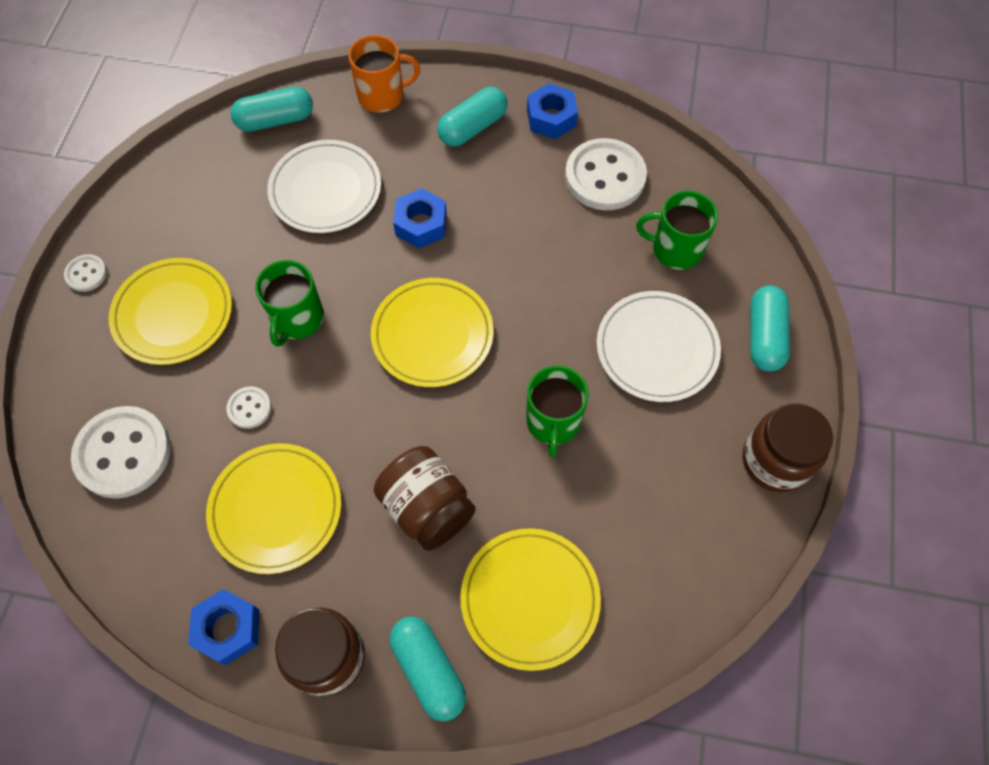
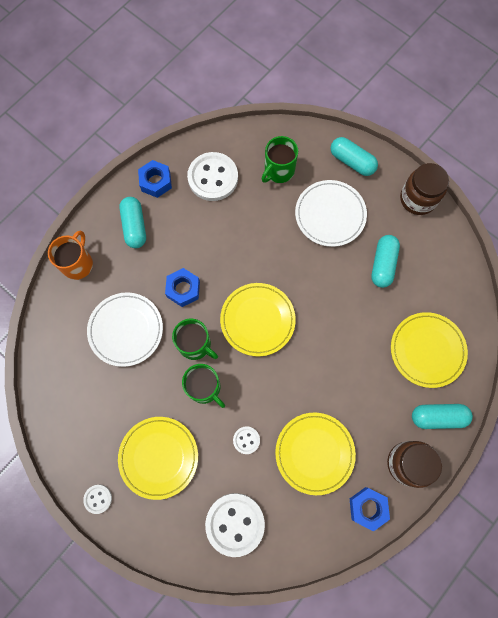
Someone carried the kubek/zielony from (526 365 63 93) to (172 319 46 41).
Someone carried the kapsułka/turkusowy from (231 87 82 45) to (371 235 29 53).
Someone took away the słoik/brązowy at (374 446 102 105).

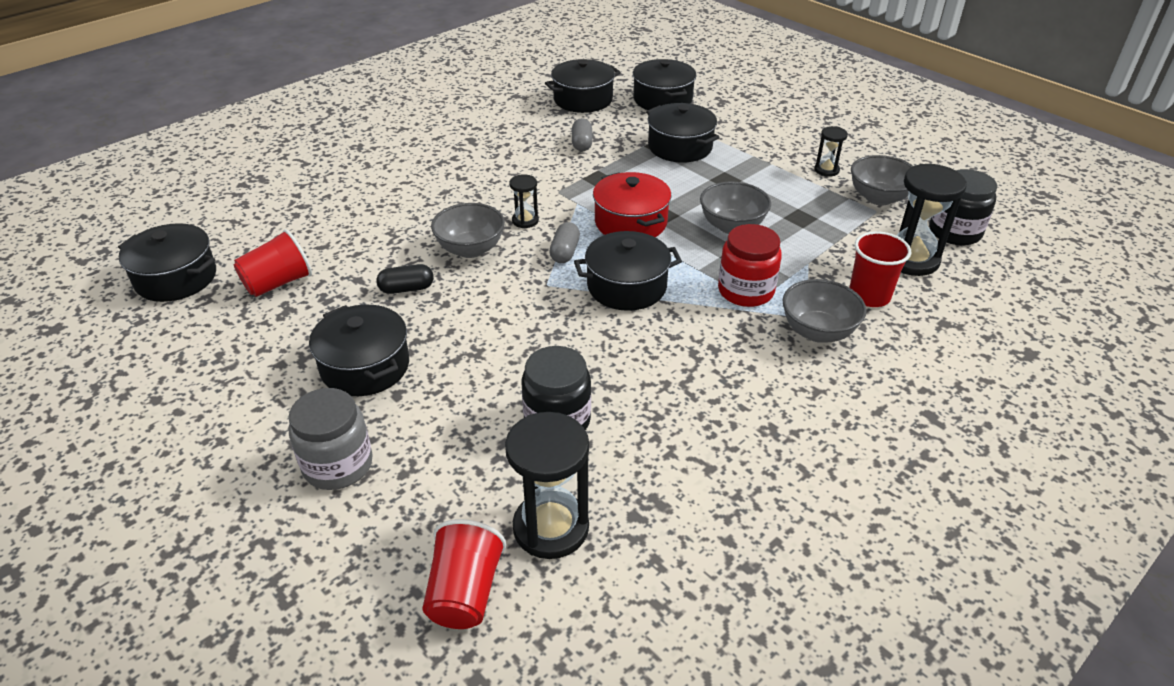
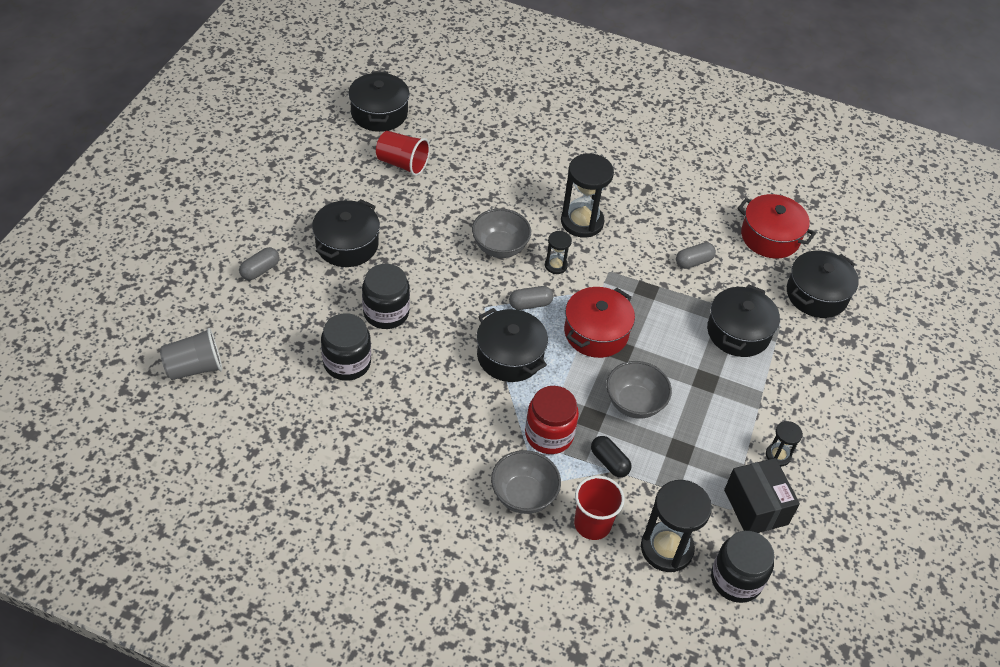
Someone repainted the szklanka/czerwony at (422 519 84 110), which became the szklanka/szary at (160 328 62 52).
Someone swapped the słoik/szary at (289 388 84 102) for the kapsułka/szary at (239 247 40 33).
Someone put down the słoik/czarny at (362 264 48 65).
Someone carried the klepsydra/czarny from (505 412 84 147) to (561 154 53 84).
Someone carried the kapsułka/czarny from (376 264 58 30) to (591 436 40 41).
Someone swapped the miska/szary at (851 155 62 51) for the pudełko/czarny at (724 458 76 75).
Someone repainted the garnek/czarny at (545 59 76 54), which became the garnek/czerwony at (737 194 79 64).

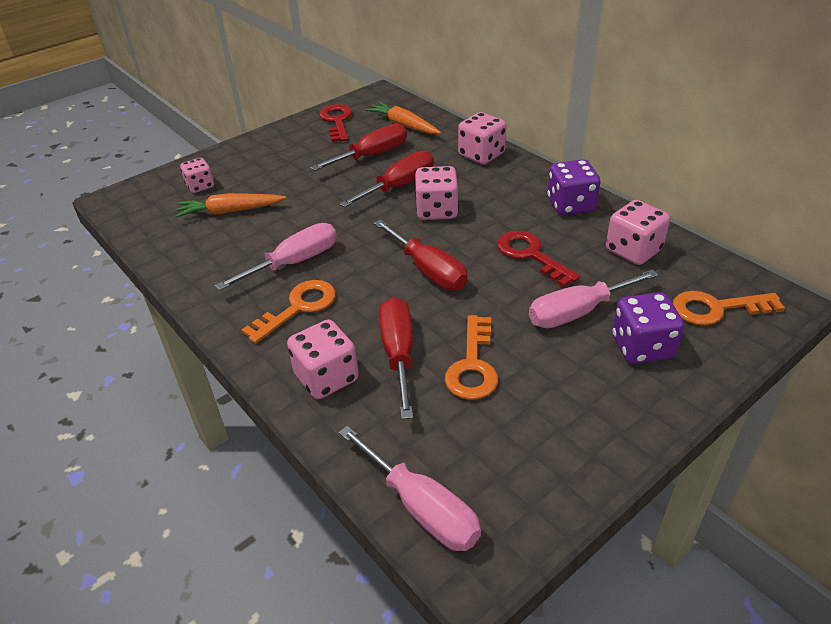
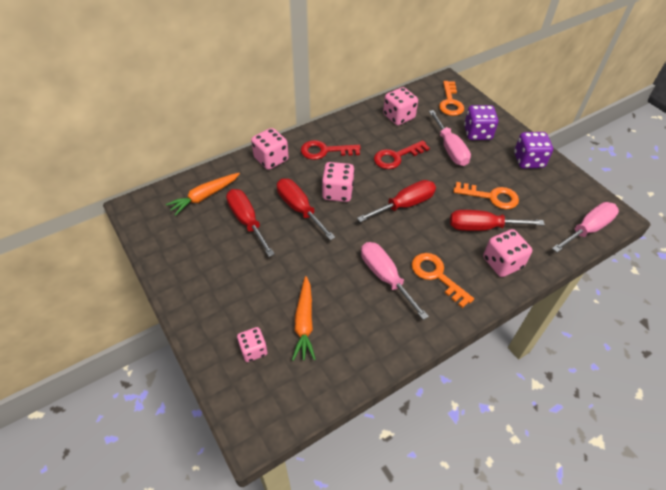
Someone carried the klucz/czerwony from (319 104 33 38) to (301 140 60 20).
Someone carried the kostka do gry/fioletowy from (547 159 53 57) to (514 132 39 36).

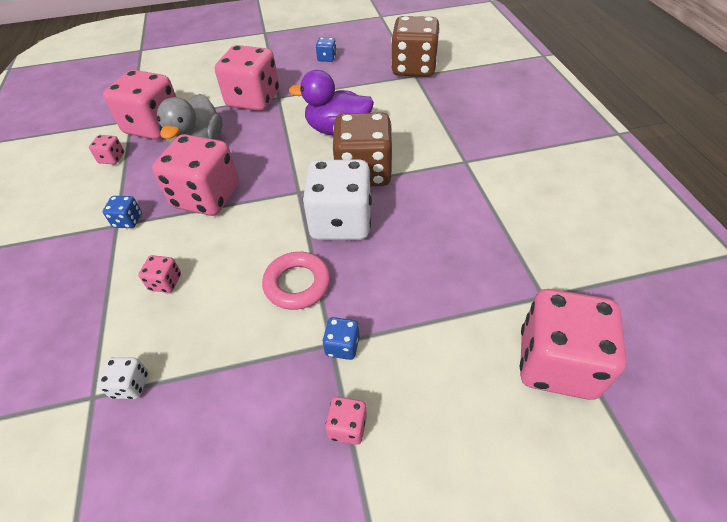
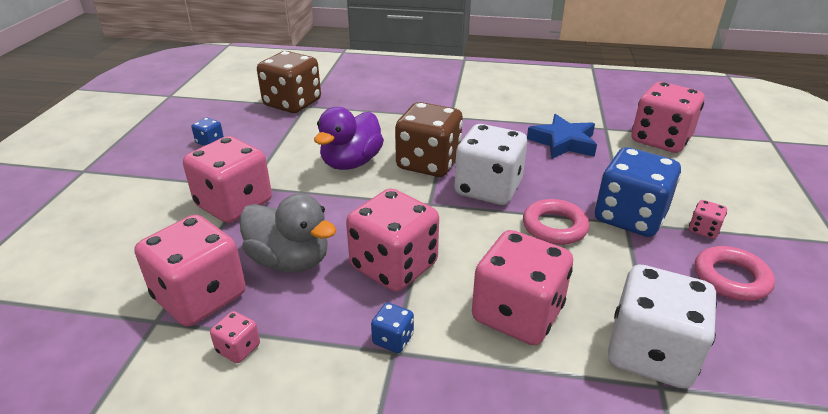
Someone scaled the kostka do gry/różowy at (138 255 43 38) by 2.35.
Someone put down the gwiazda/niebieski at (527 114 70 45).
Someone scaled the kostka do gry/niebieski at (323 317 36 43) by 2.35.
Someone scaled the kostka do gry/biały at (97 357 51 42) by 2.35.
Someone put down the pierścień/różowy at (695 246 80 55).

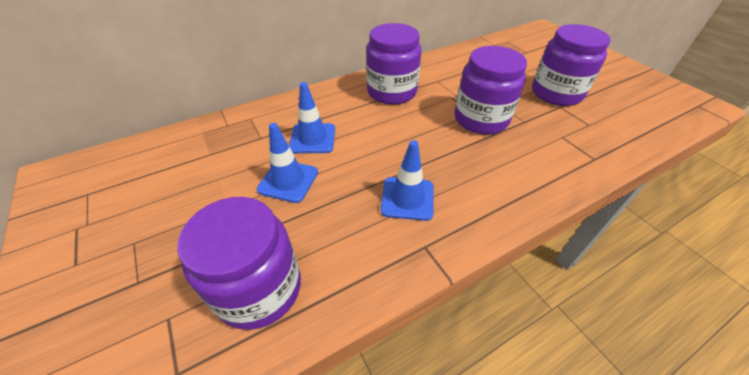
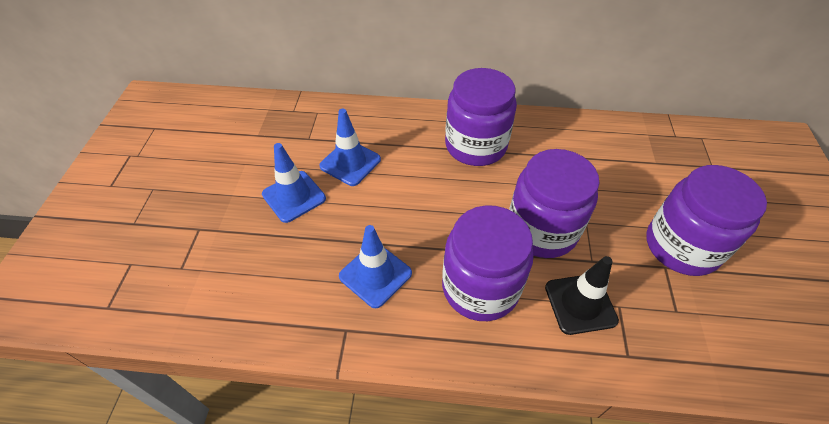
Someone carried the słoik/fioletowy from (177 197 124 133) to (442 205 92 116).
Someone put down the pachołek/czarny at (545 256 74 79).

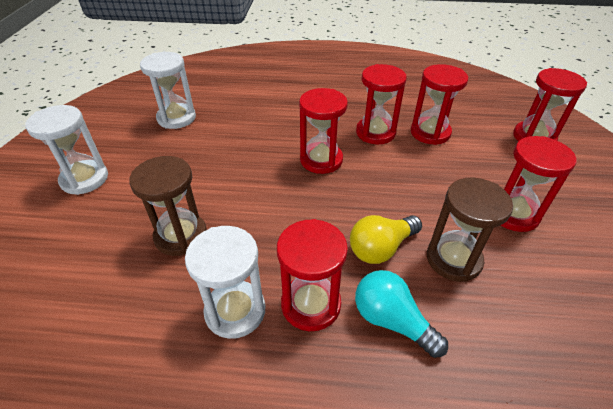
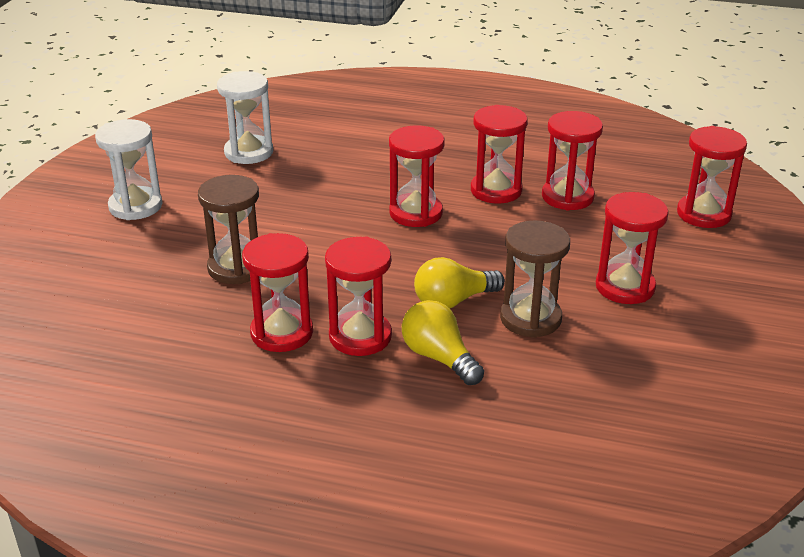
Someone repainted the klepsydra/biały at (185 226 80 113), which became the klepsydra/czerwony at (242 233 71 119).
Someone repainted the żarówka/turkusowy at (355 270 93 88), which became the żarówka/żółty at (402 300 82 85).

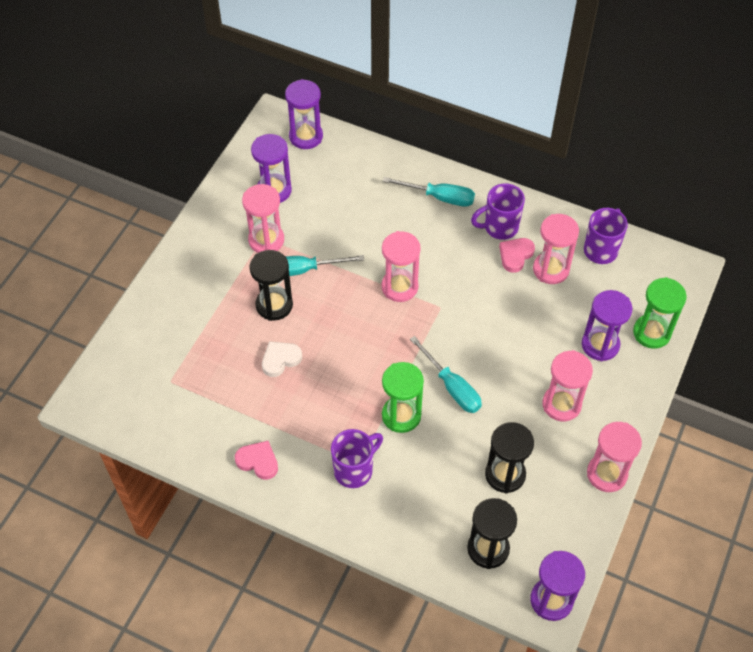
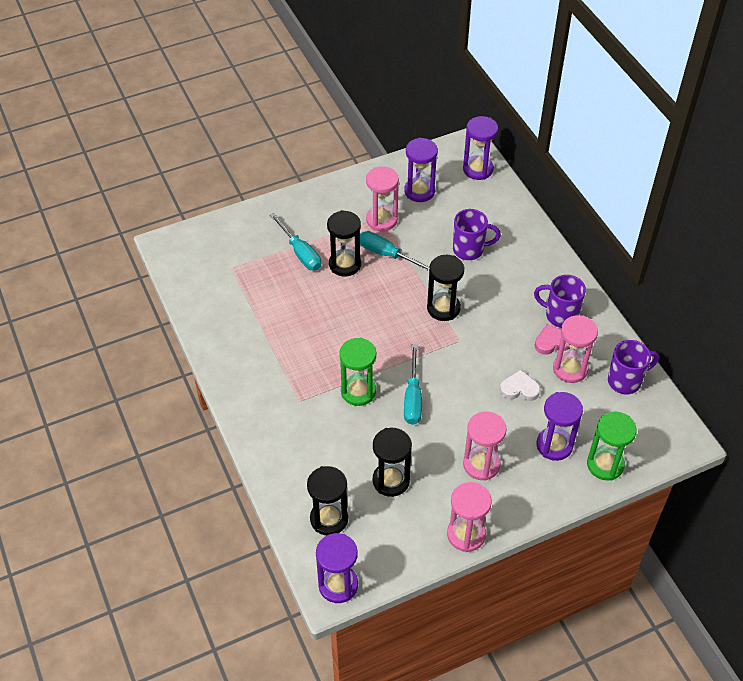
Someone carried the śrubokręt/turkusowy from (383 177 92 30) to (270 213 51 58).
Someone repainted the klepsydra/różowy at (382 231 39 71), which became the klepsydra/czarny at (427 255 37 66).
Someone carried the kubek/fioletowy from (331 429 52 59) to (453 209 48 51).
Someone carried the serce/biały from (262 341 40 36) to (500 370 40 31).
Someone took away the serce/różowy at (235 441 43 39).

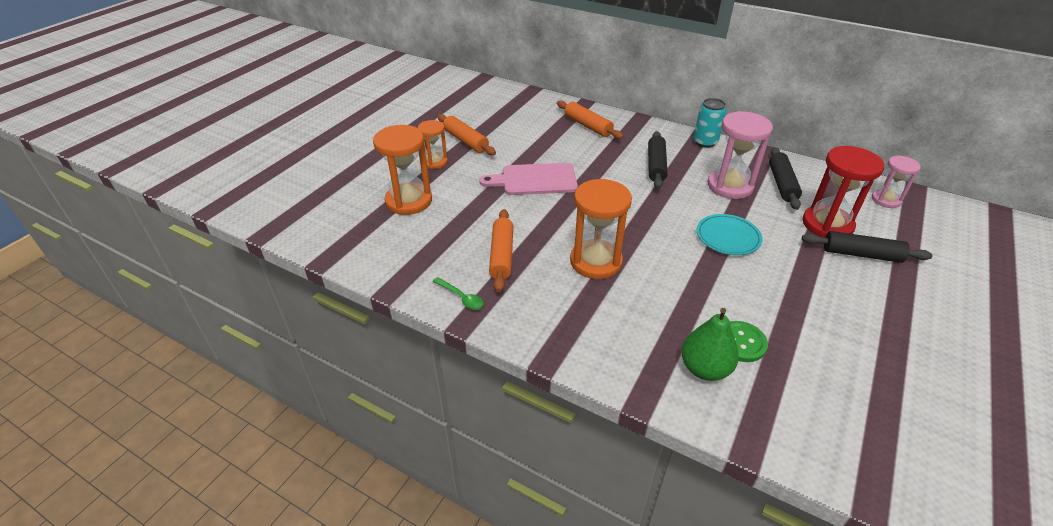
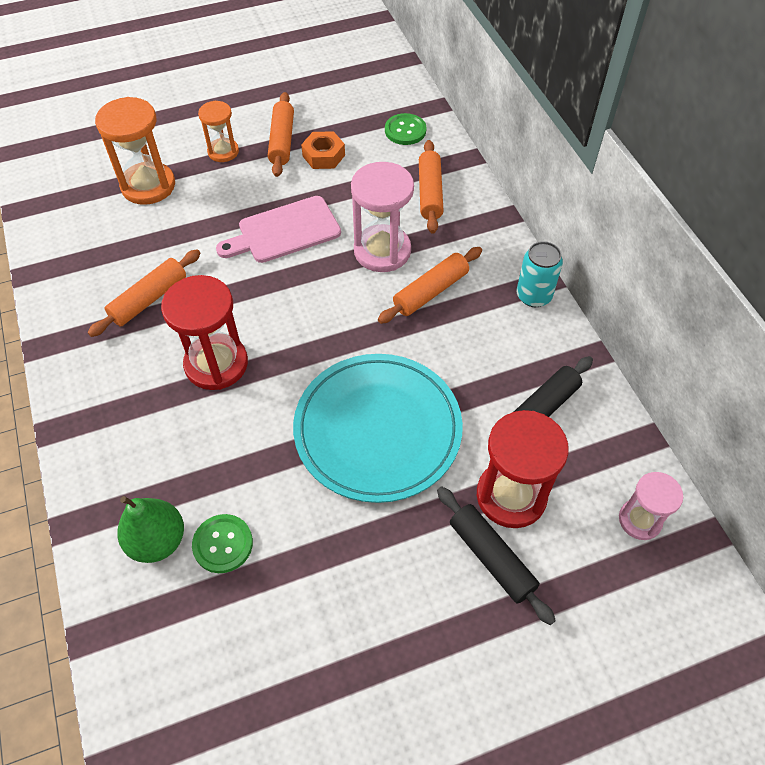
Someone repainted the klepsydra/pomarańczowy at (570 179 62 100), which became the klepsydra/czerwony at (161 275 87 115).
Someone rotated the deska do krojenia/różowy at (479 163 99 32) by 60 degrees counterclockwise.
Someone scaled the talerz/turkusowy at (697 214 66 41) by 1.96.
Someone put down the nakrętka/pomarańczowy at (301 131 44 38).
Someone carried the klepsydra/różowy from (708 111 65 88) to (351 162 63 110).
Someone repainted the wałek do ciasta/czarny at (648 131 20 58), which became the wałek do ciasta/pomarańczowy at (378 247 104 77).
Someone put down the guzik/zielony at (385 113 41 32).
Someone took away the łyżka/zielony at (433 277 51 33).

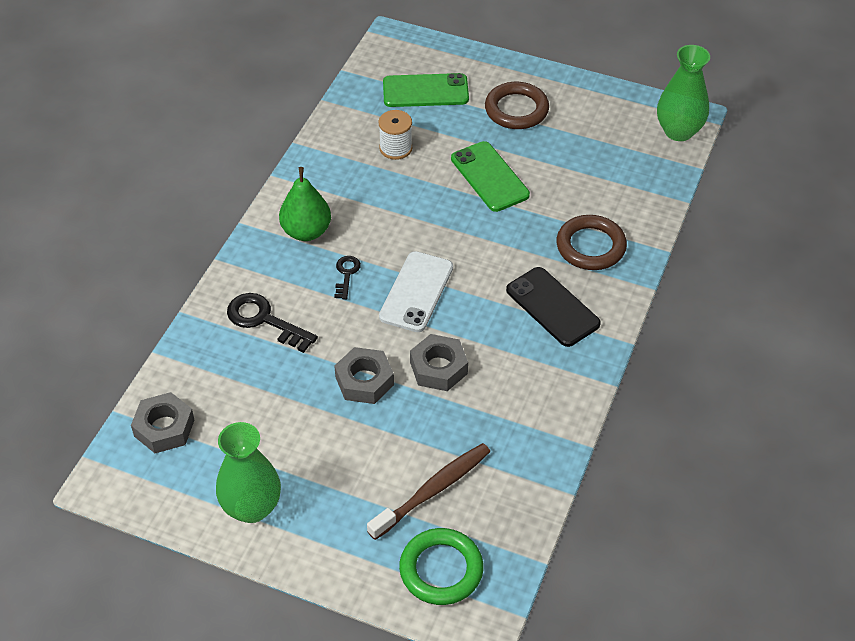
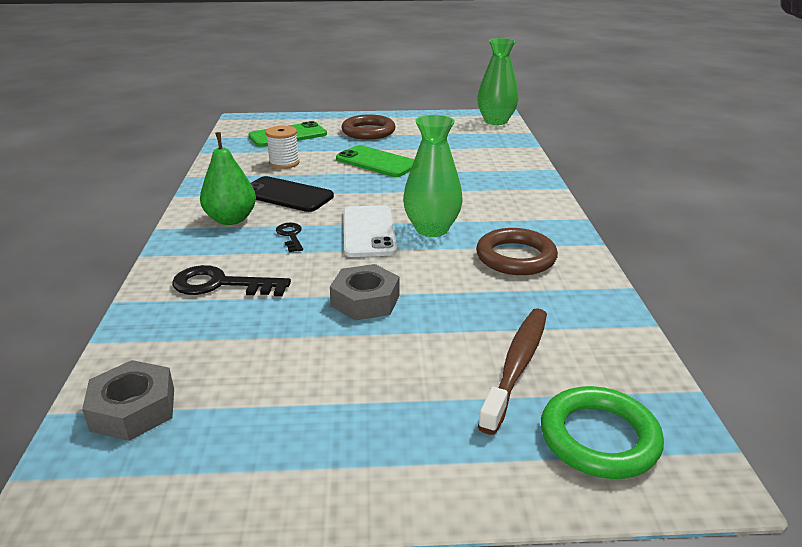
Someone carried the telefon/czarny from (506 267 95 80) to (251 176 83 36).
Someone carried the wazon/zielony from (216 422 65 101) to (403 115 60 122).
Someone carried the pierścień/brązowy from (556 215 71 55) to (476 228 82 47).
Someone took away the nakrętka/szary at (410 334 58 57).

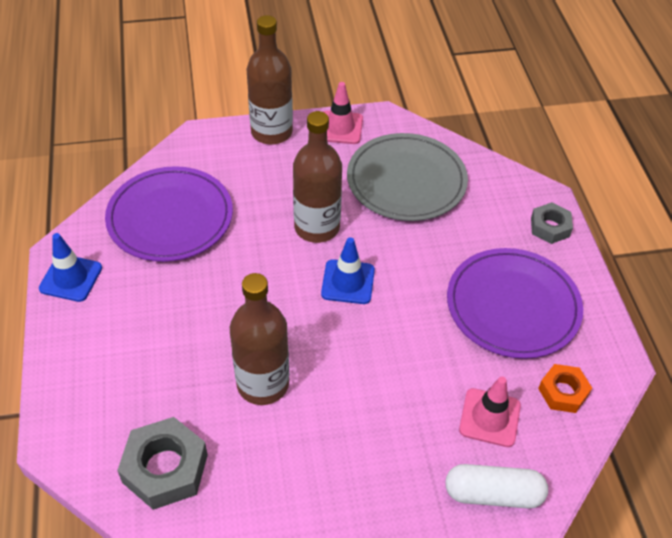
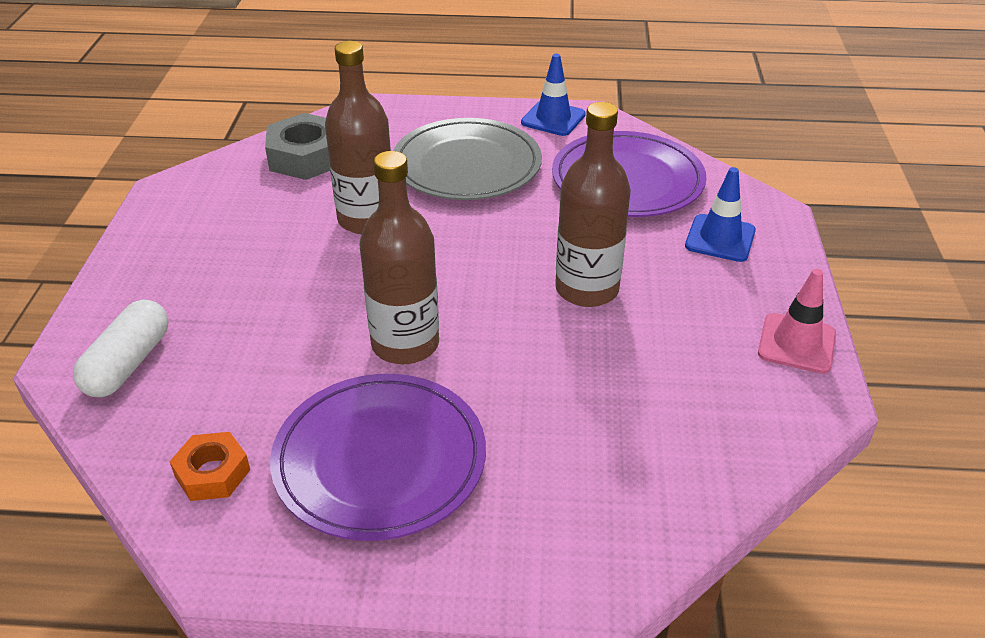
Someone carried the butelka/brązowy from (247 15 46 130) to (360 151 79 213).
Someone carried the talerz/szary from (347 133 121 88) to (393 118 149 82).
Someone carried the pachołek/niebieski from (321 237 54 67) to (685 167 71 95).
Someone took away the pachołek/różowy at (459 376 62 71).
Someone took away the nakrętka/szary at (531 202 42 42).

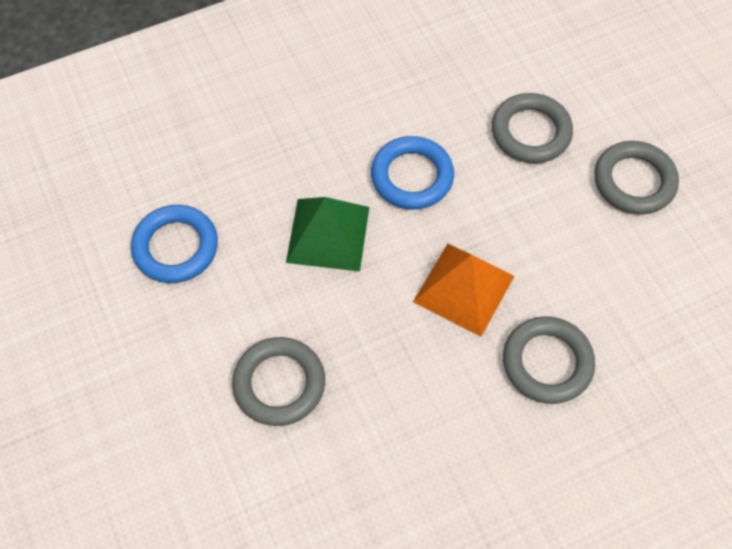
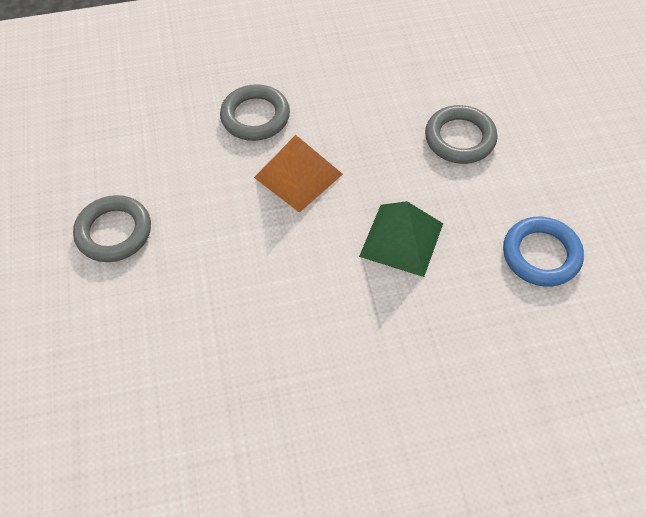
Someone took away the pierścień/niebieski at (371 136 83 73).
Someone took away the pierścień/szary at (492 93 81 70).

